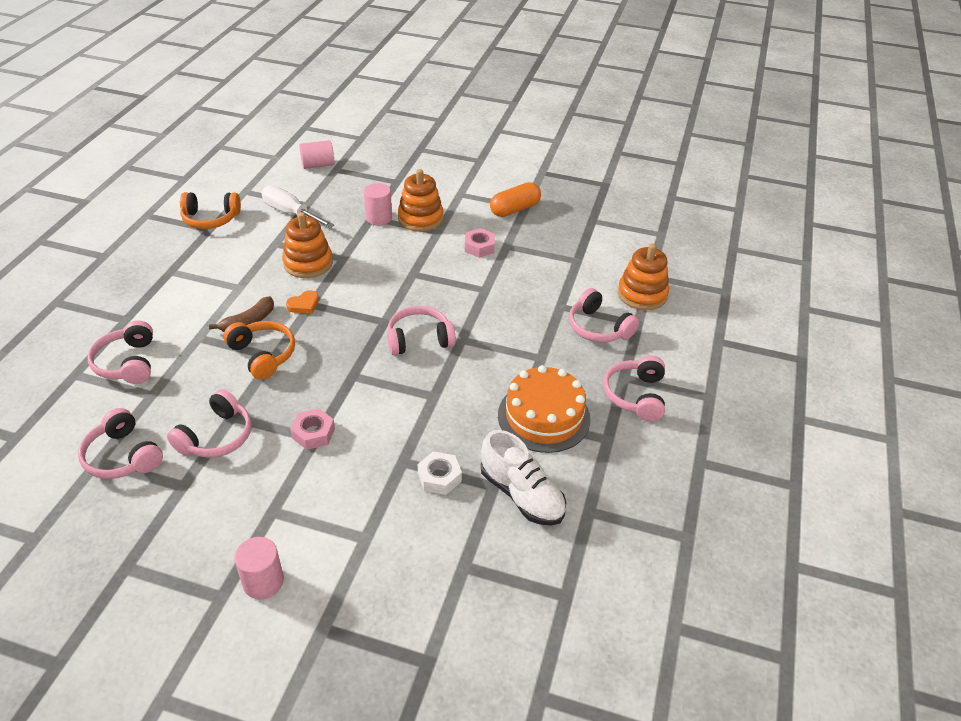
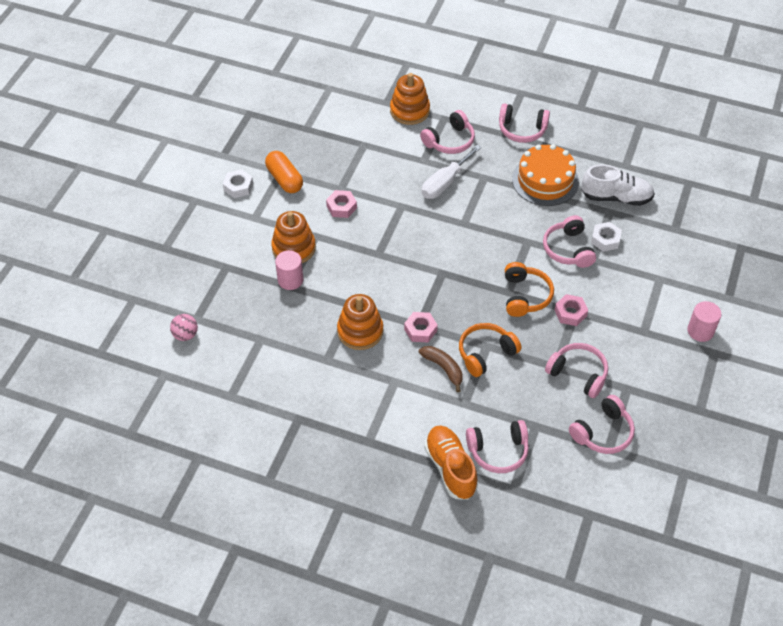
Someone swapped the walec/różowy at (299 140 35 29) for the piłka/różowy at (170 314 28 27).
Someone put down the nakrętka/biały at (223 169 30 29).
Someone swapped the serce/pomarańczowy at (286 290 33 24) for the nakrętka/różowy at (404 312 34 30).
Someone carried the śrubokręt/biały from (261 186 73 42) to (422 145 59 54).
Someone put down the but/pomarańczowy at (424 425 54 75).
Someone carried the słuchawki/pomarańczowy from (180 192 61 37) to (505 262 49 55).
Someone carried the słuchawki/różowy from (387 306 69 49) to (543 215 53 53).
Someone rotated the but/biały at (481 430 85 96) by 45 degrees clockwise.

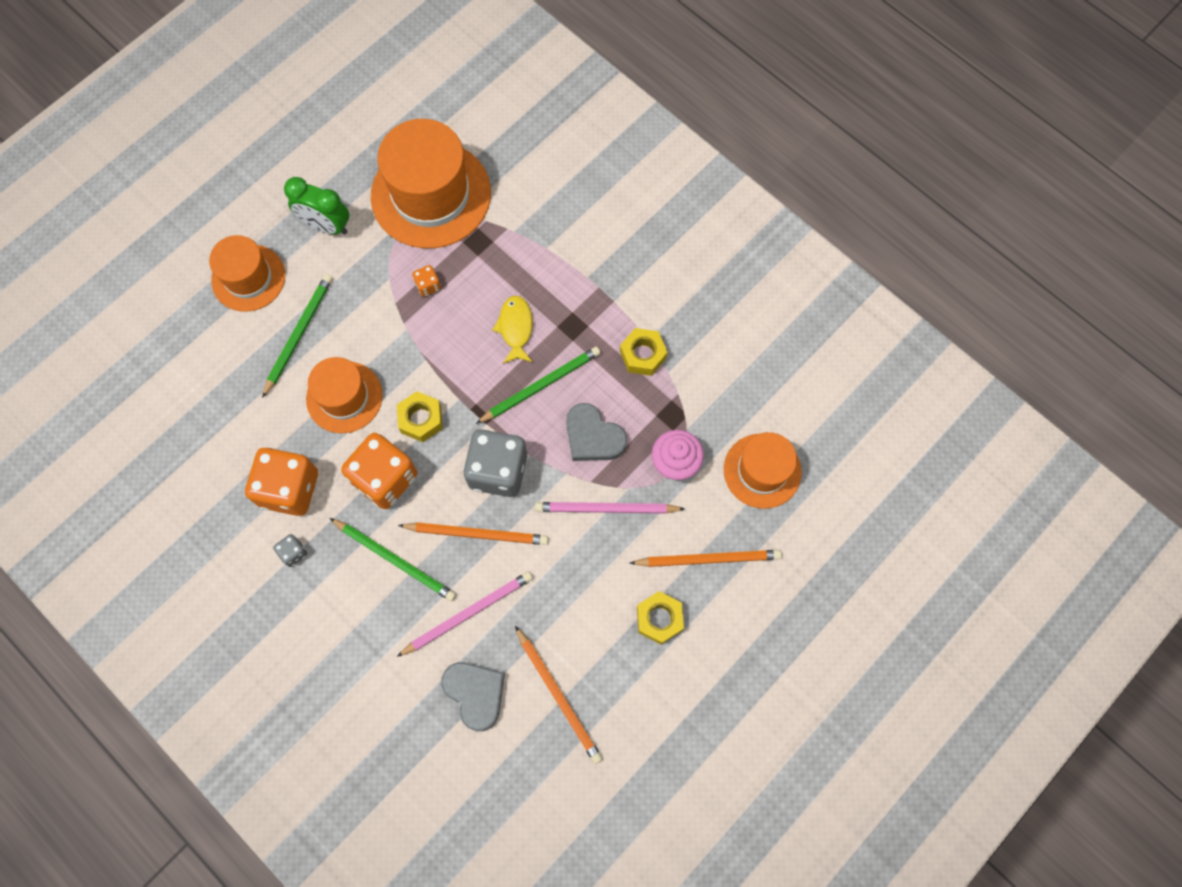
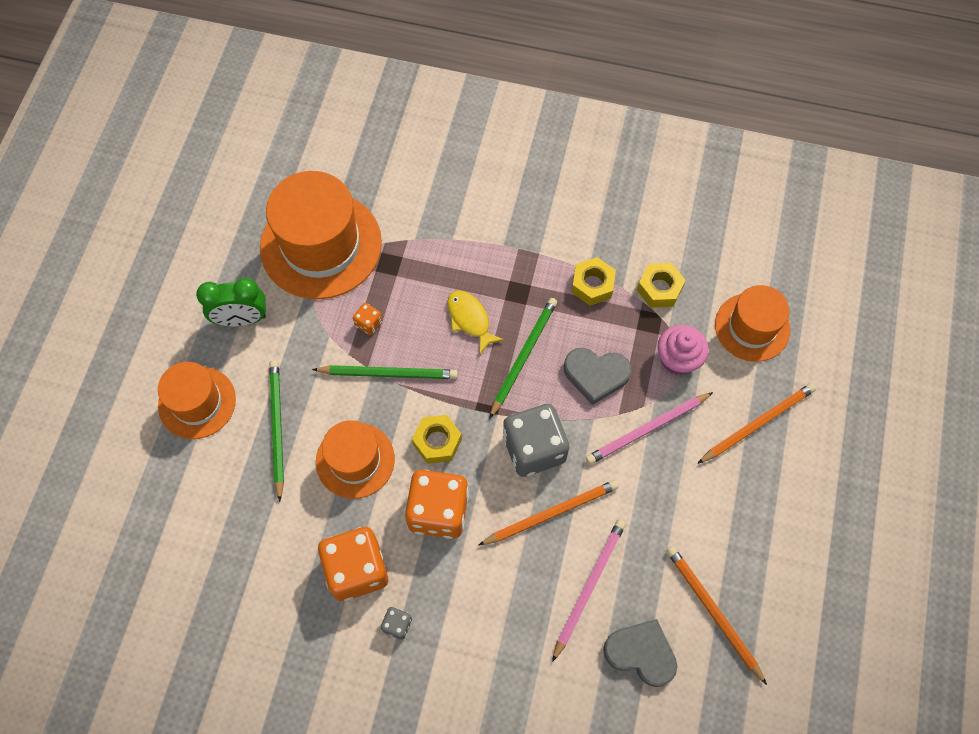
Someone carried the ołówek/zielony from (330 518 126 84) to (312 365 146 14).
Someone carried the nakrętka/żółty from (637 591 47 54) to (637 263 49 45).
Someone rotated the ołówek/pomarańczowy at (515 626 87 138) by 150 degrees counterclockwise.

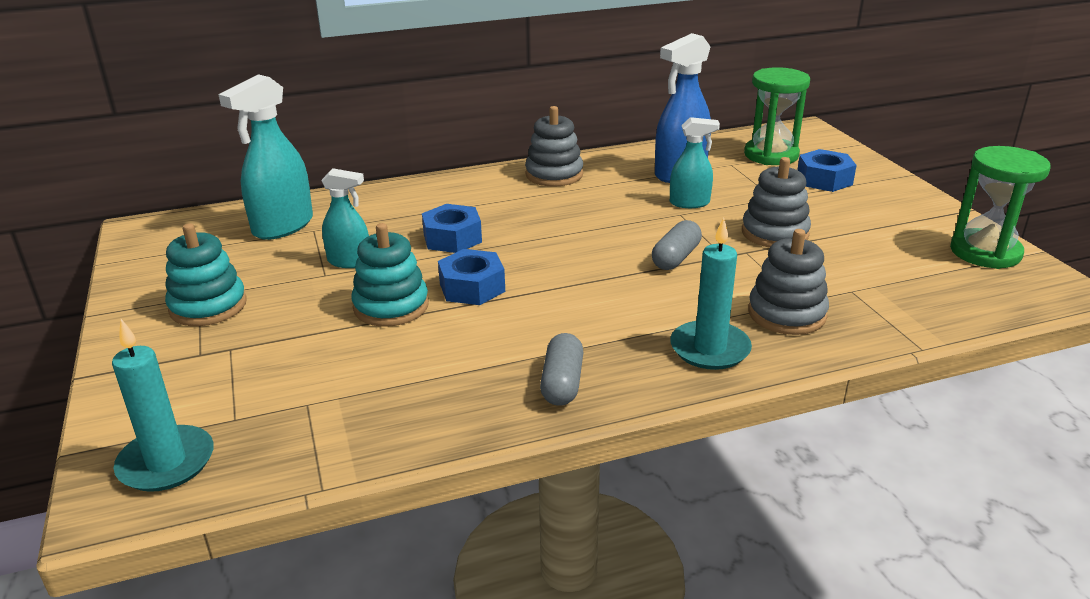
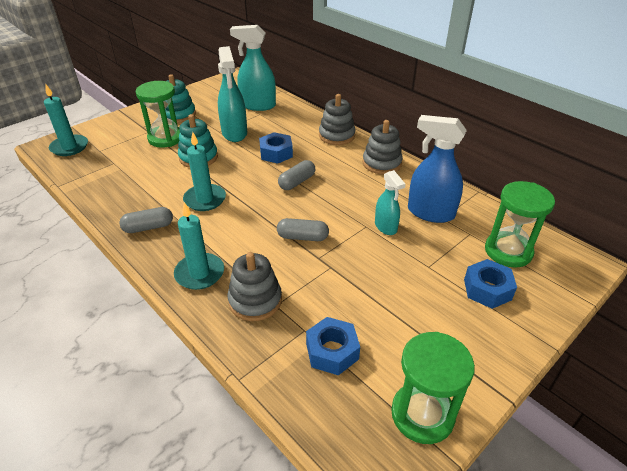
Someone put down the klepsydra/zielony at (136 81 44 67).
Someone put down the świeca/turkusowy at (183 132 43 79).
Someone scaled the spryskiwacz/turkusowy at (321 168 48 100) by 1.66.
Someone put down the kapsułka/szary at (278 160 37 30).
Someone carried the nakrętka/niebieski from (438 249 67 56) to (306 317 54 59).
Someone carried the zabawka nakładanka/szary from (742 157 69 91) to (319 94 36 51).

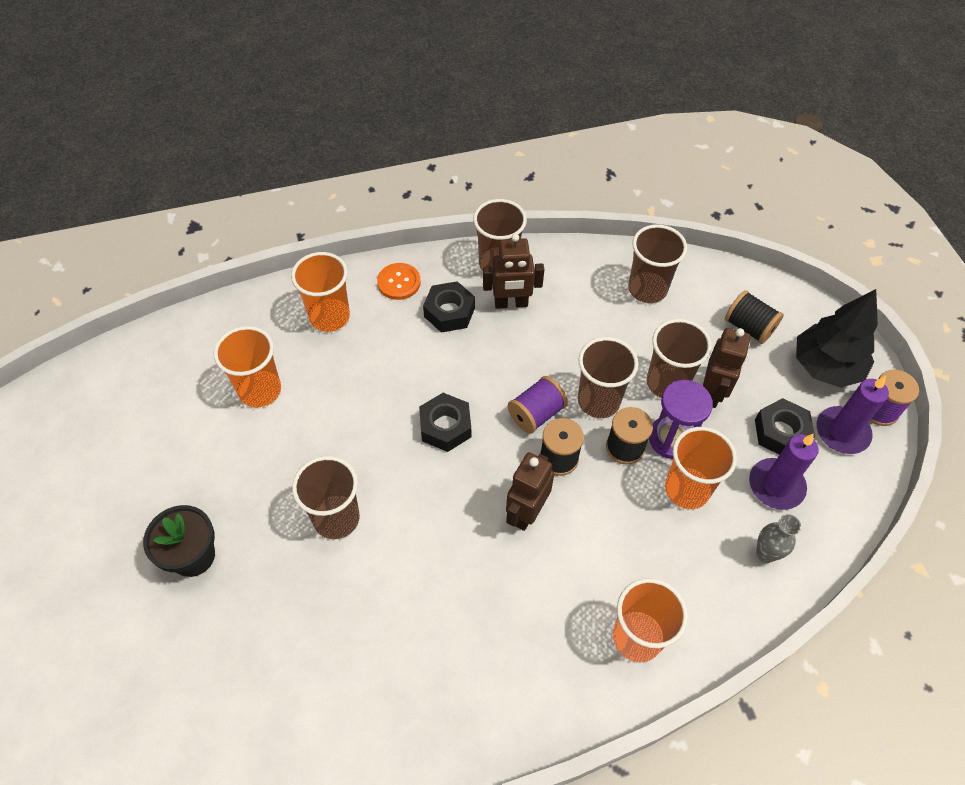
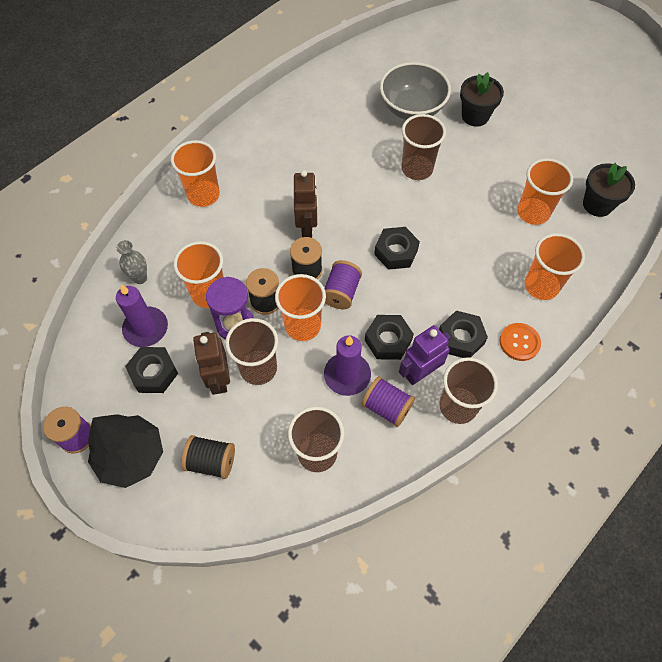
Someone repainted the szklanka/brązowy at (578 337 61 81), which became the szklanka/pomarańczowy at (275 274 51 67).
Someone carried the świeca/fioletowy from (817 376 72 78) to (324 335 47 61).
Someone put down the szpulka/fioletowy at (362 376 53 51).
Someone put down the nakrętka/czarny at (365 315 49 45).
Someone put down the miska/szary at (380 62 71 58).
Someone repainted the robot/brązowy at (483 234 61 75), which became the robot/fioletowy at (399 325 52 60).
Someone put down the doniczka/czarny at (583 163 52 54).

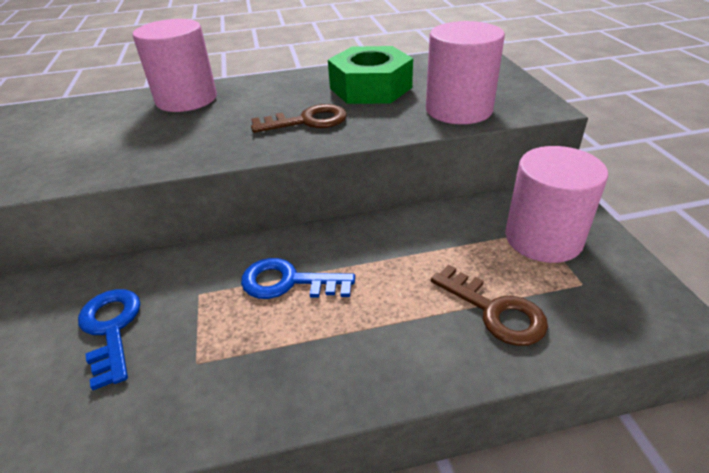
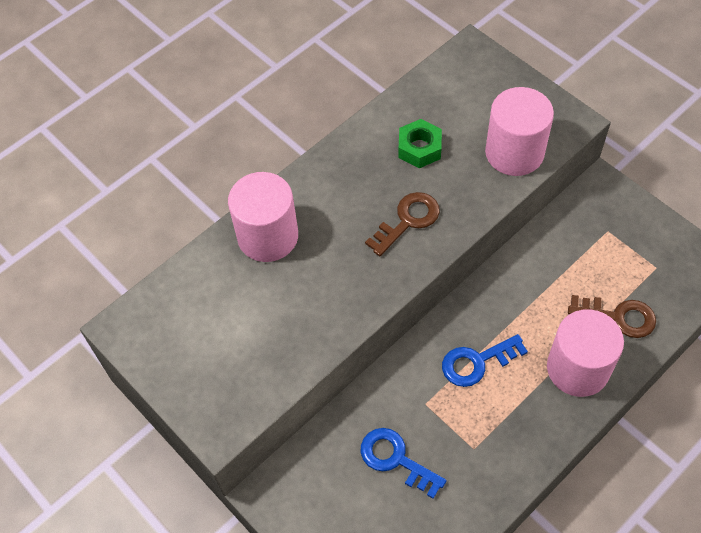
Someone scaled the nakrętka/zielony at (328 46 85 58) by 0.61.
Someone carried the walec/różowy from (505 146 103 117) to (547 309 77 88).

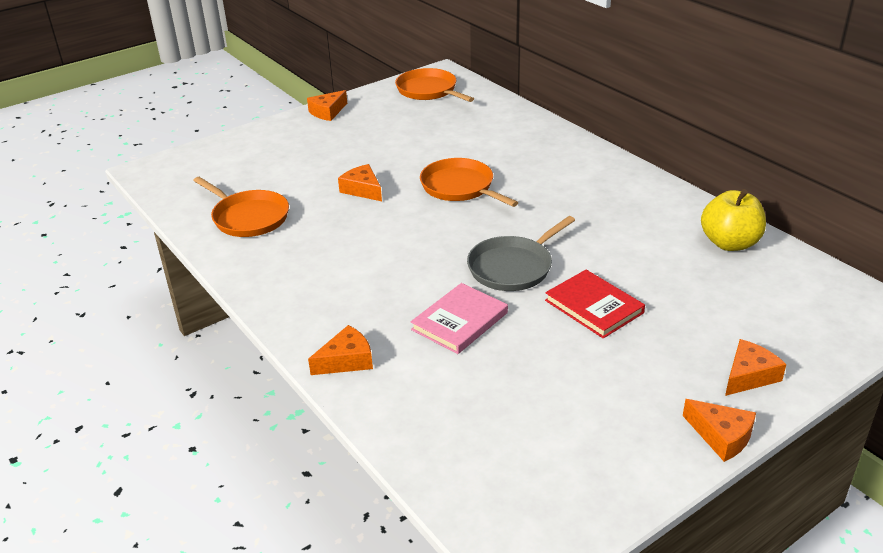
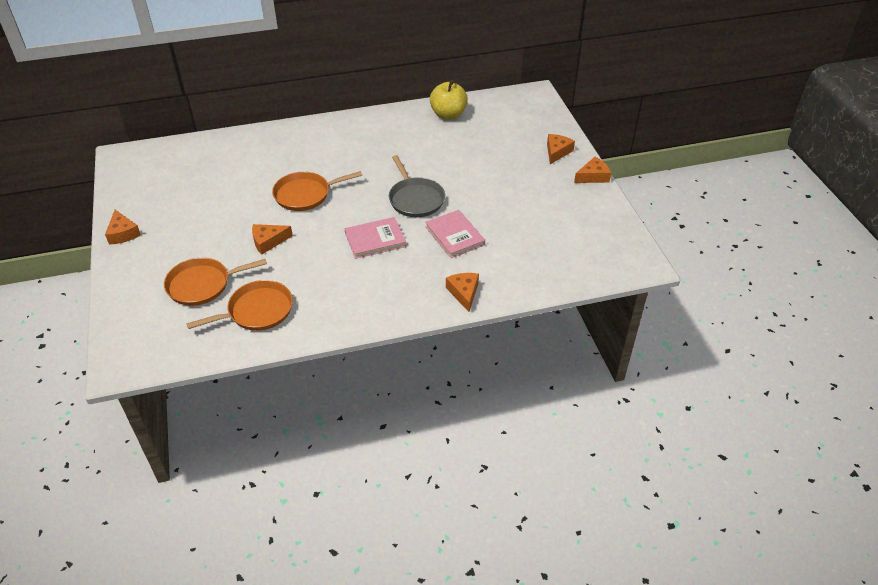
Someone carried the patelnia/pomarańczowy from (395 68 79 34) to (164 258 103 48).
Someone put down the książka/różowy at (345 217 61 42).
Someone rotated the ser/pomarańczowy at (725 339 62 57) by 45 degrees clockwise.
Someone took away the książka/czerwony at (545 270 100 69).

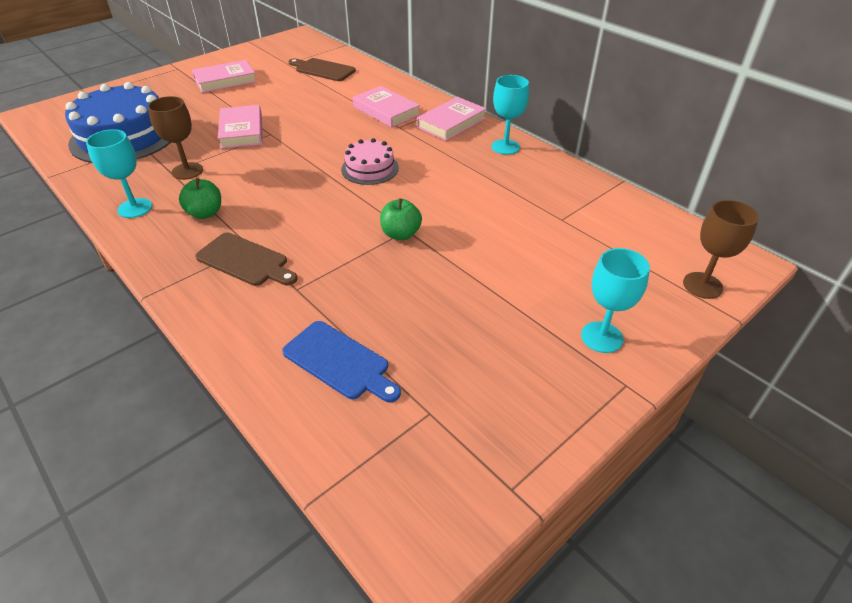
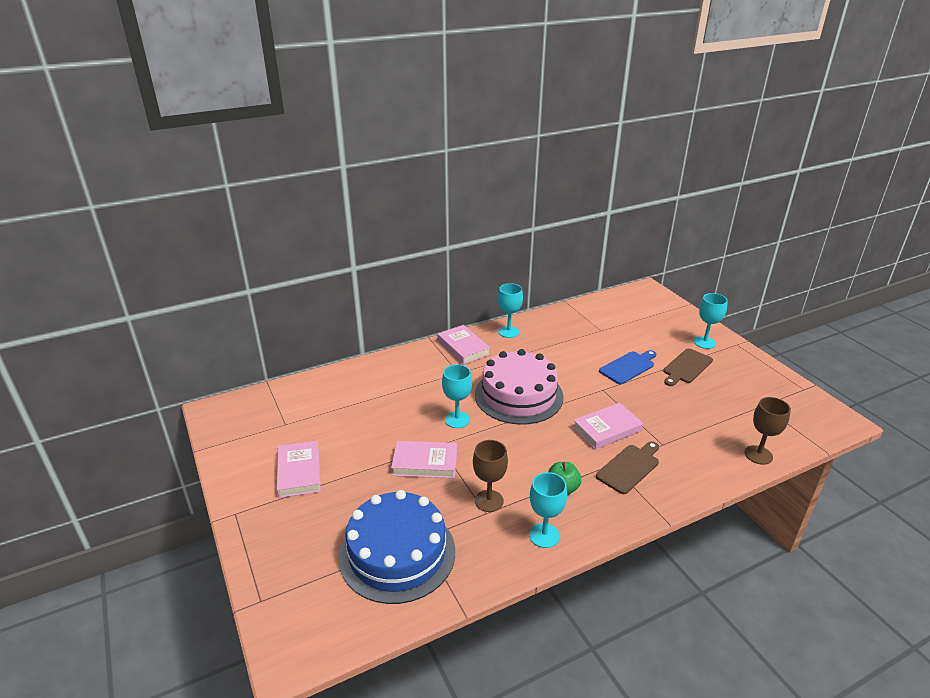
Someone put down the kielich/turkusowy at (442 364 30 64).
Someone scaled the tort/różowy at (341 138 58 47) by 1.93.
Someone carried the książka/różowy from (353 86 67 42) to (573 403 70 47).
Someone carried the deska do krojenia/niebieski from (282 321 119 82) to (599 350 58 34).
Someone carried the deska do krojenia/brązowy from (289 58 67 23) to (663 349 50 37).
Someone carried the kielich/brązowy from (683 200 76 99) to (745 397 46 68).
Someone took away the jabłko/zielony at (380 198 42 42).

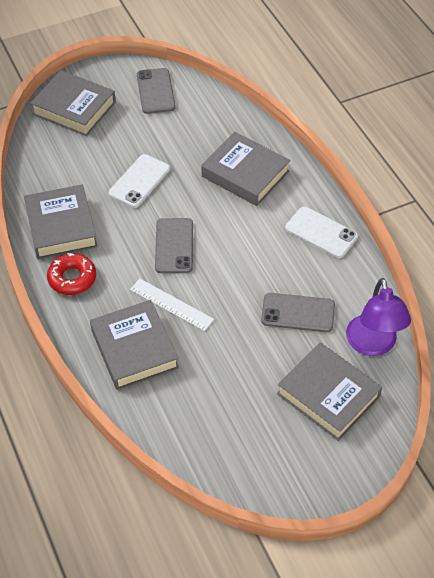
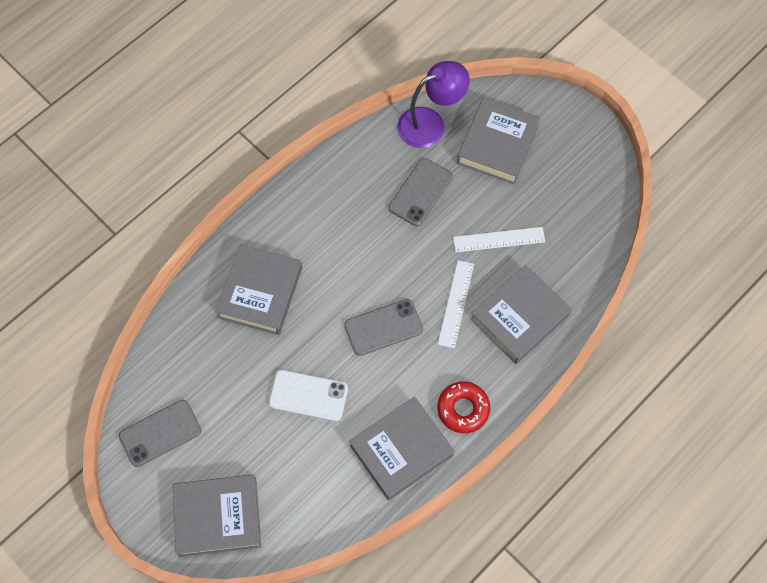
Someone rotated the książka/szary at (30 70 86 66) by 75 degrees clockwise.
Someone rotated the telefon/szary at (261 293 74 39) by 45 degrees clockwise.
Someone put down the linijka/biały at (453 227 92 25).
Someone took away the telefon/biały at (285 207 73 51).

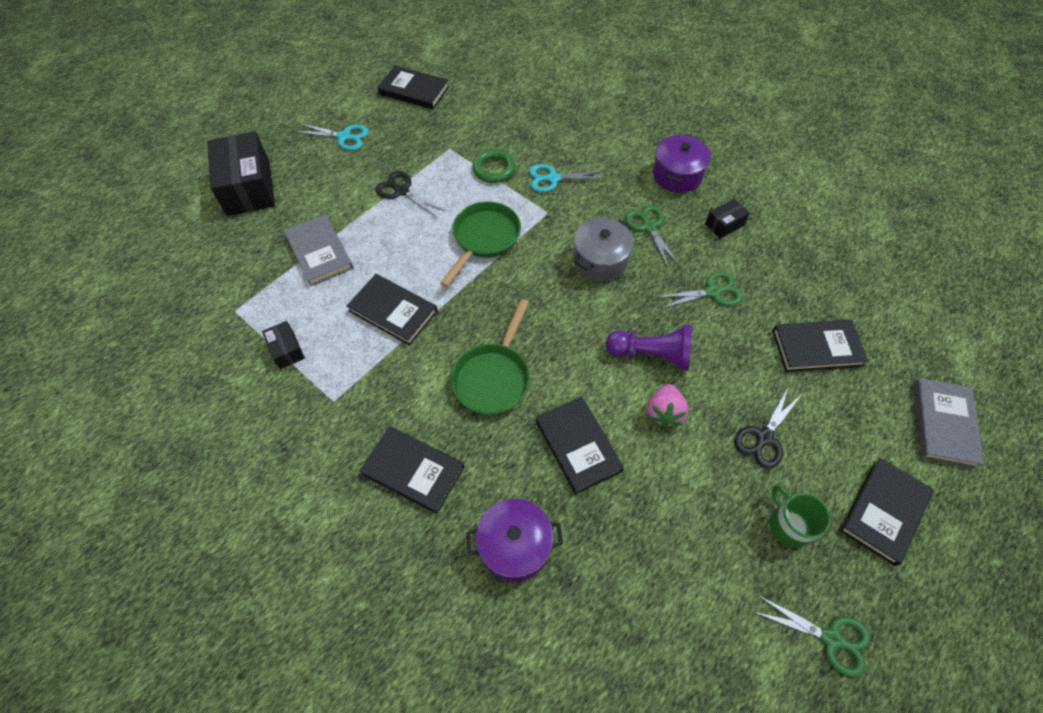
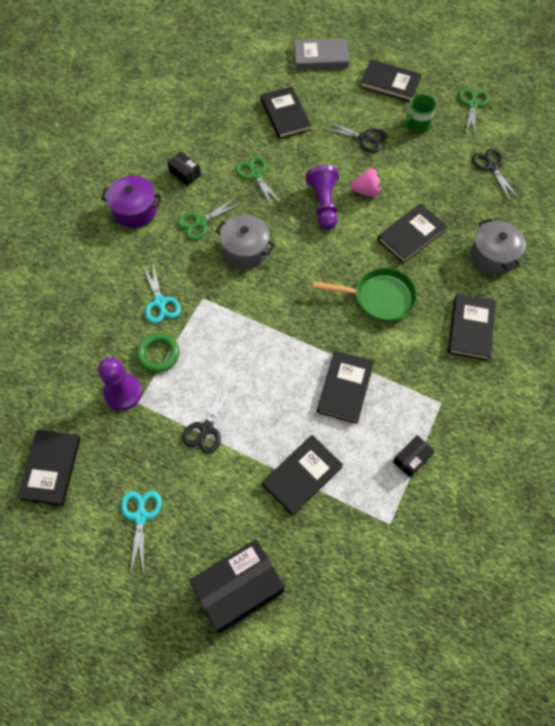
Someone put down the pionek/fioletowy at (98 357 44 53).
Someone repainted the książka/szary at (284 214 69 72), which became the książka/czarny at (262 435 81 81).
Someone repainted the garnek/fioletowy at (467 499 96 83), which became the garnek/szary at (470 218 56 57).
Someone put down the nożyczki/czarny at (472 149 47 51).
Someone took away the patelnia/zielony at (440 201 81 86).

